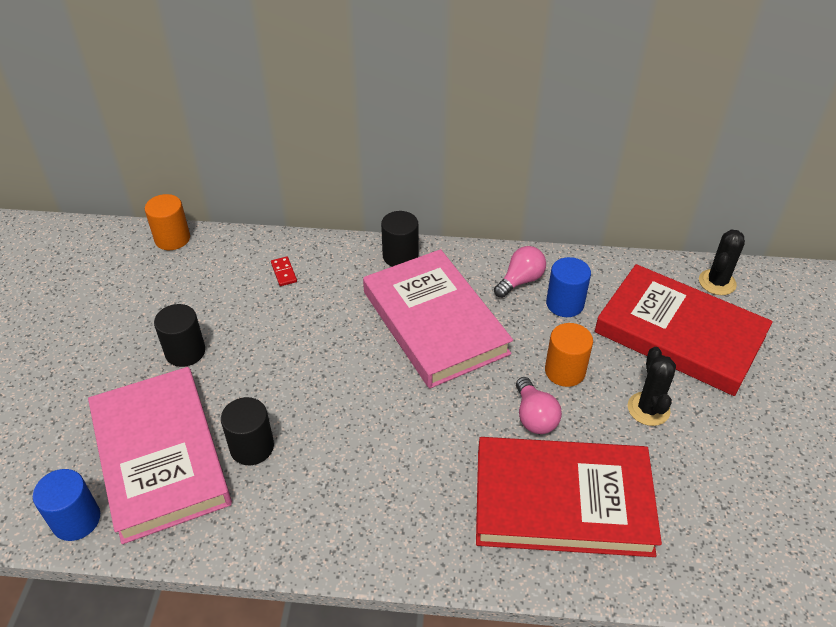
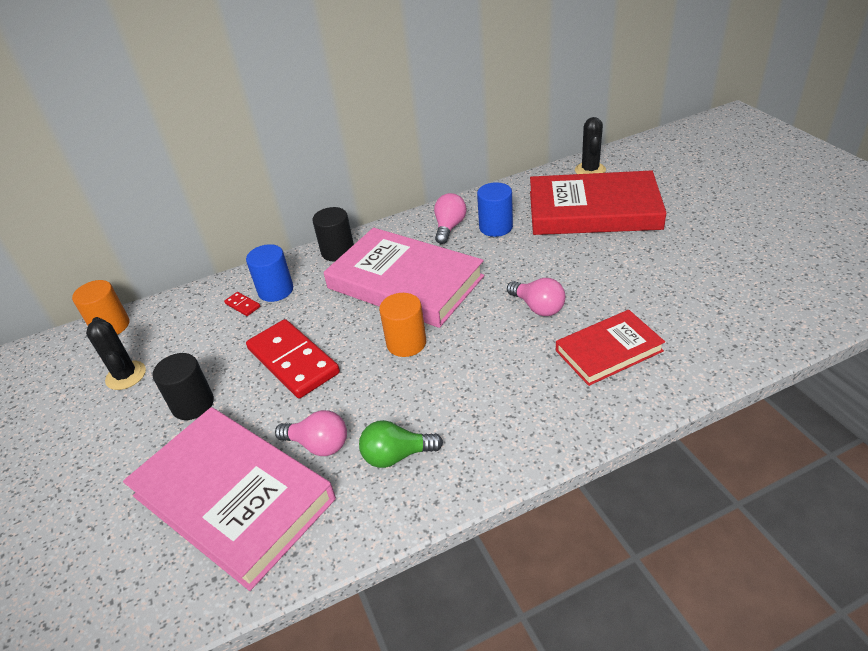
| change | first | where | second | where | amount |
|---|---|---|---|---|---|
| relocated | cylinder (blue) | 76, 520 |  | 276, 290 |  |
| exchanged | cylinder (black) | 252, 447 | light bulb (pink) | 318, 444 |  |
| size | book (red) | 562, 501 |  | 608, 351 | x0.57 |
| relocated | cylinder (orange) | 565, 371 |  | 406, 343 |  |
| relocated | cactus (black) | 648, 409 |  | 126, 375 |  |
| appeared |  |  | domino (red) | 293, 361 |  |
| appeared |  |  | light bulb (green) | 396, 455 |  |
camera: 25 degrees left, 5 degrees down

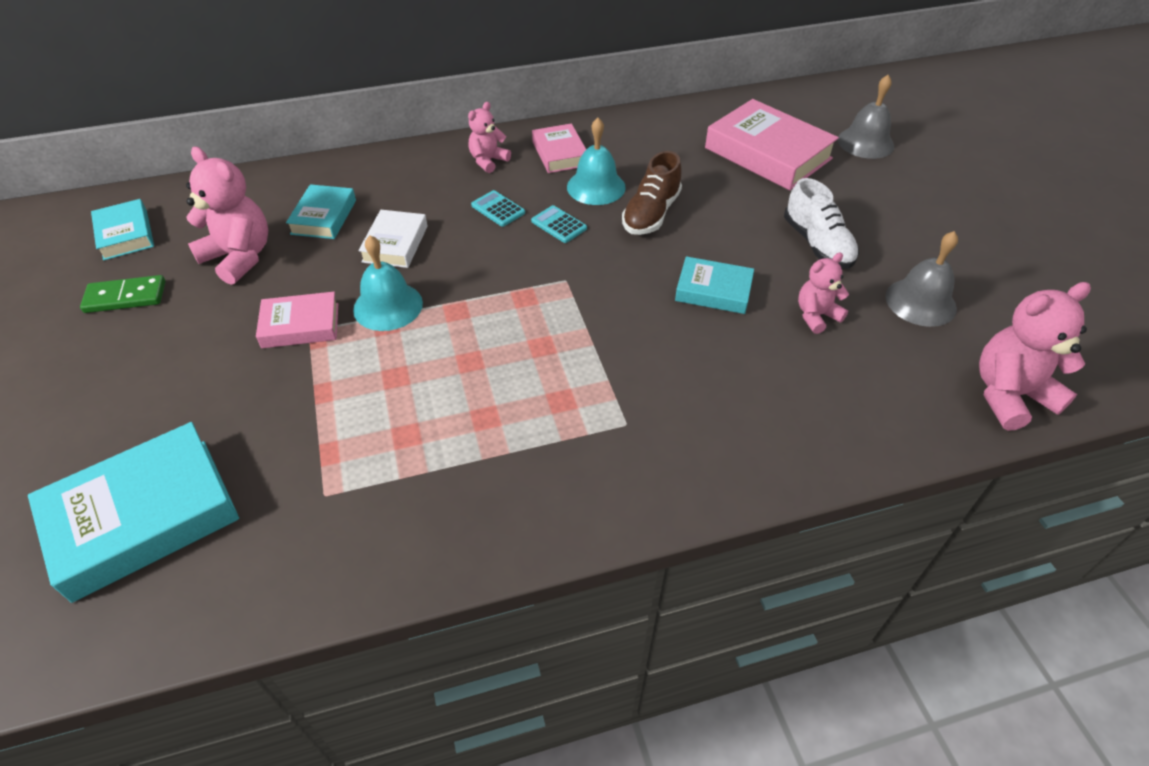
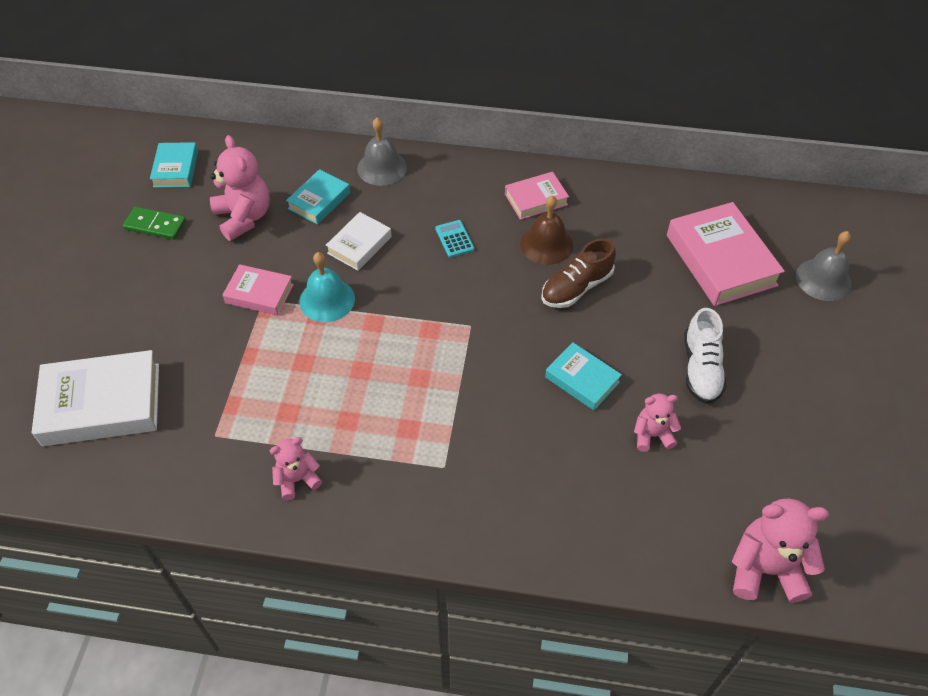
| change | first | where | second | where | amount |
|---|---|---|---|---|---|
| colour | book (turquoise) | 143, 516 | book (white) | 102, 404 |  |
| relocated | teddy bear (pink) | 488, 161 |  | 297, 479 |  |
| missing | calculator (turquoise) | 559, 225 |  |  |  |
| spun | book (pink) | 560, 153 |  | 536, 199 | 60 degrees clockwise |
| colour | bell (turquoise) | 596, 187 | bell (brown) | 546, 244 |  |
| relocated | bell (grey) | 920, 302 |  | 382, 168 |  |
camera: 25 degrees right, 5 degrees up

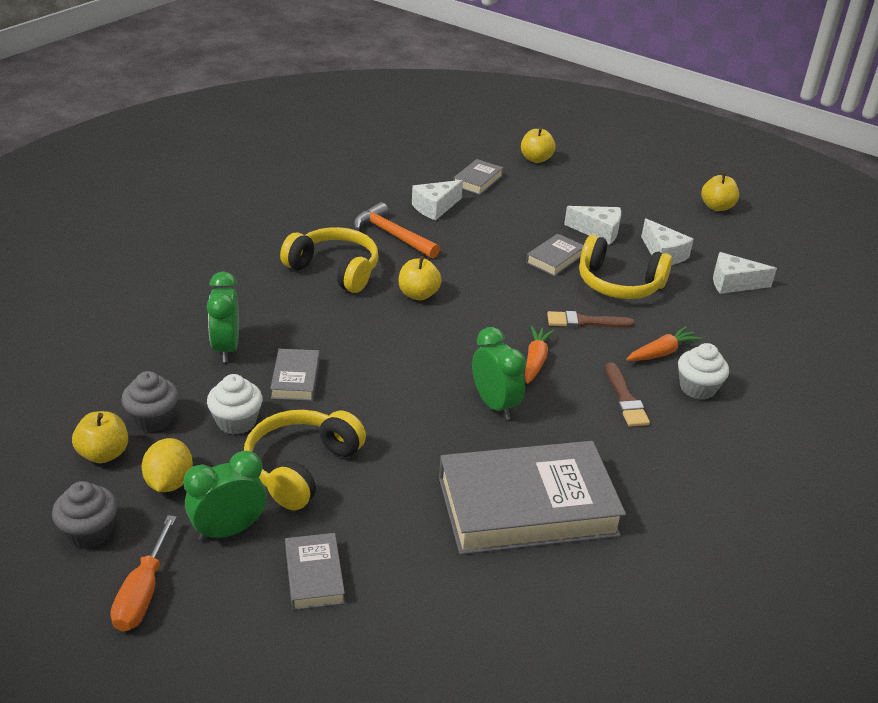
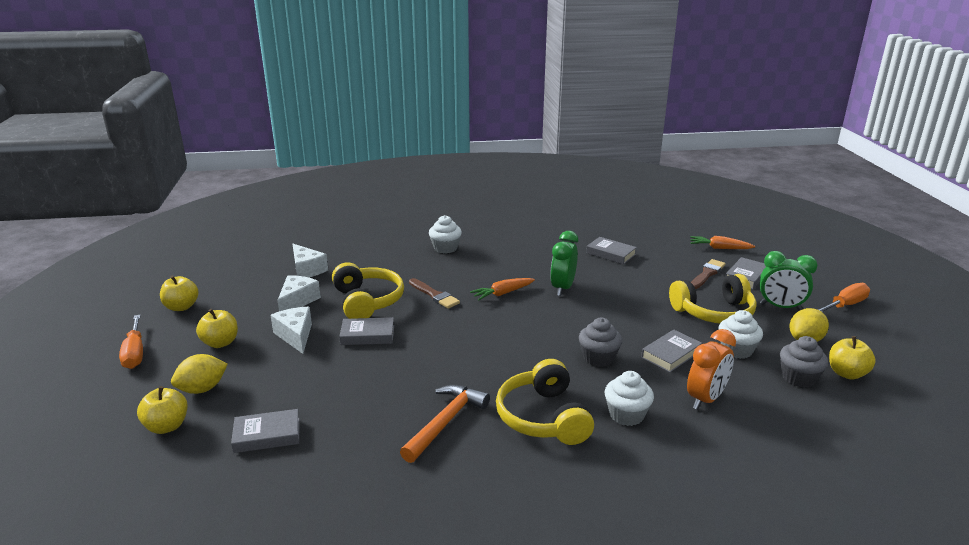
| change | first | where | second | where | amount |
|---|---|---|---|---|---|
| relocated | cupcake (grey) | 90, 532 |  | 598, 358 |  |
| colour | clock (green) | 226, 348 | clock (orange) | 706, 399 |  |
| spun | hammer (orange) | 393, 235 |  | 445, 422 | 150 degrees counterclockwise |
| relocated | apple (yellow) | 418, 294 |  | 220, 343 |  |
| missing | cheese (white) | 435, 207 |  |  |  |
| size | book (grey) | 527, 506 |  | 610, 254 | x0.45 |
| relocated | brush (brown) | 625, 399 |  | 707, 274 |  |
| relocated | carrot (orange) | 662, 352 |  | 719, 248 |  |
| appeared |  |  | screwdriver (orange) | 135, 353 |  |
| appeared |  |  | lemon (yellow) | 202, 389 |  |
| appeared |  |  | cupcake (white) | 626, 415 |  |
camera: 130 degrees left, 10 degrees down

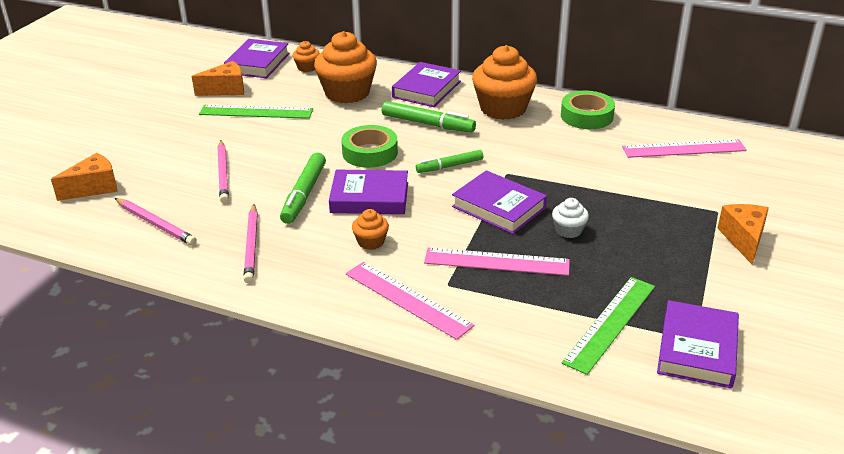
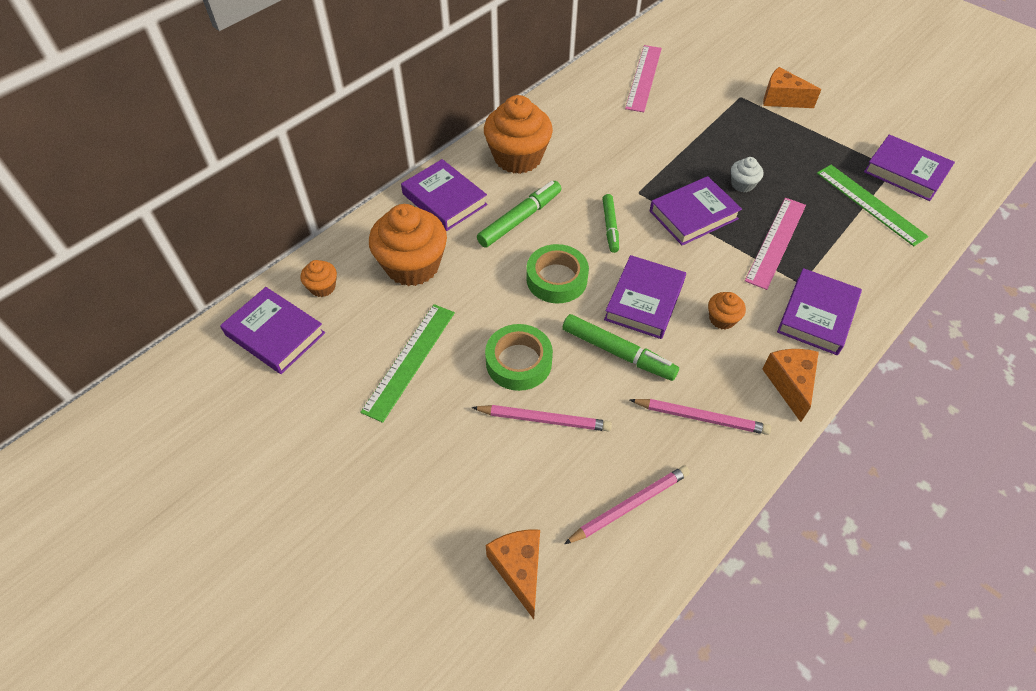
| change | first | where | second | where | amount |
|---|---|---|---|---|---|
| relocated | cheese (orange) | 226, 90 |  | 790, 384 |  |
| exchanged | ruler (pink) | 407, 299 | book (purple) | 817, 315 |  |
| relocated | tape (green) | 586, 116 |  | 518, 362 |  |
camera: 70 degrees left, 20 degrees up

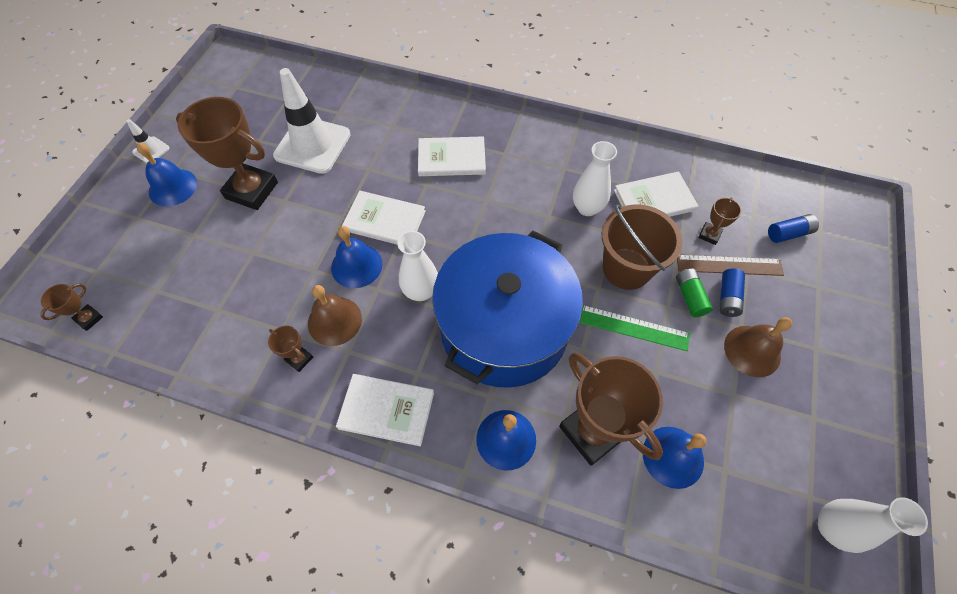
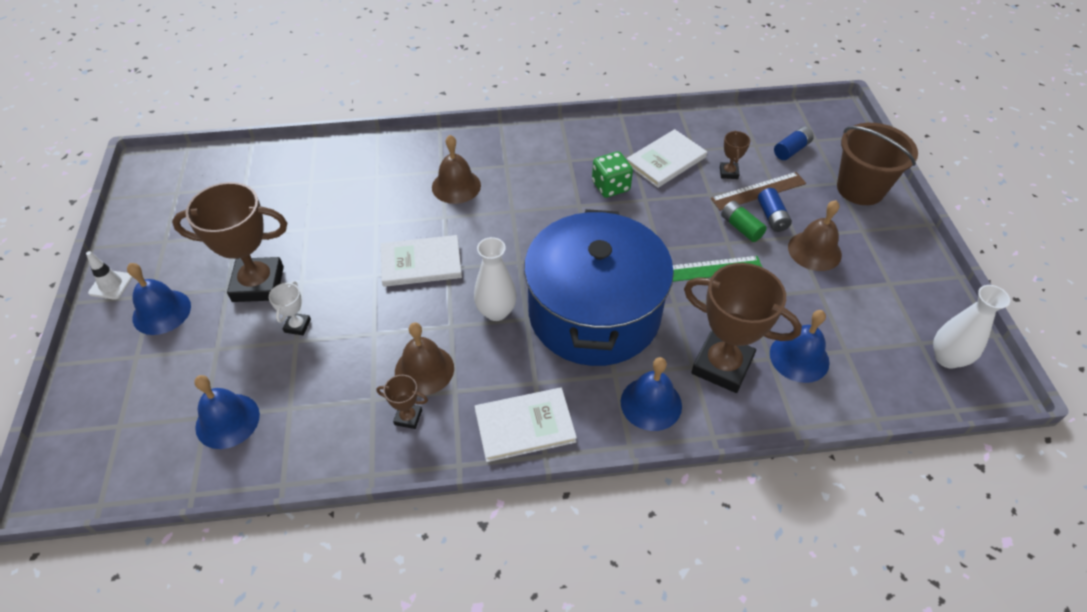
| change | first | where | second | where | amount |
|---|---|---|---|---|---|
| missing | trophy (brown) | 89, 318 |  |  |  |
| missing | traffic cone (white) | 312, 145 |  |  |  |
| relocated | bell (blue) | 356, 265 |  | 227, 420 |  |
| exchanged | book (white) | 451, 158 | bell (brown) | 456, 186 |  |
| exchanged | vase (white) | 587, 208 | dice (green) | 610, 186 |  |
| relocated | bucket (brown) | 626, 268 |  | 860, 189 |  |
| appeared |  |  | trophy (white) | 297, 326 |  |
camera: 25 degrees left, 10 degrees down

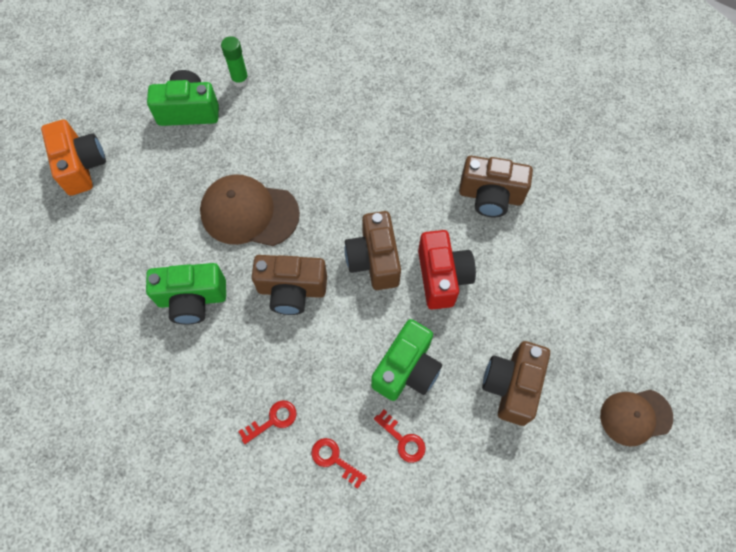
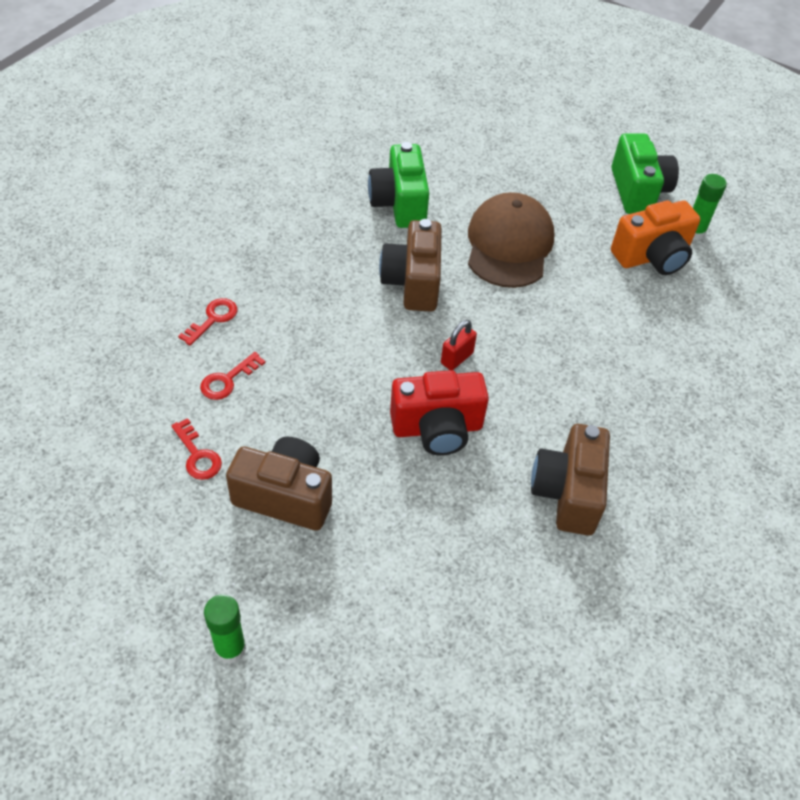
| change | first | where | second | where | amount |
|---|---|---|---|---|---|
| relocated | camera (orange) | 81, 166 |  | 652, 257 |  |
| relocated | key (red) | 273, 420 |  | 197, 455 |  |
| exchanged | camera (brown) | 374, 260 | padlock (red) | 456, 358 |  |
| missing | camera (green) | 406, 369 |  |  |  |
| exchanged | cap (brown) | 635, 416 | glue stick (green) | 230, 649 |  |
camera: 85 degrees right, 15 degrees down

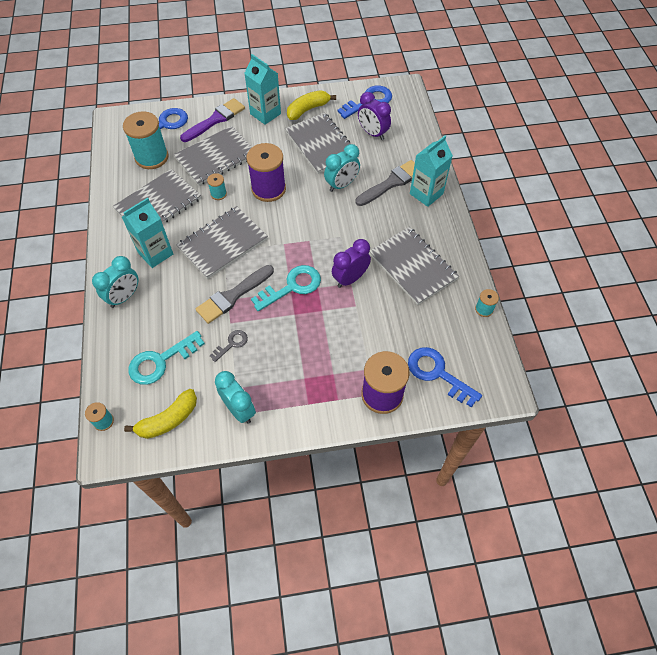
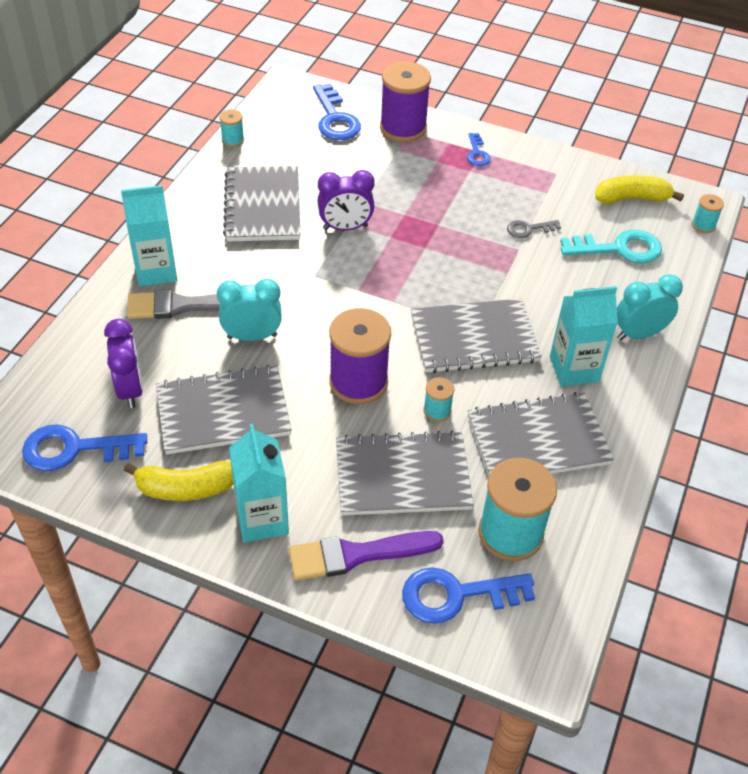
| change | first | where | second | where | amount |
|---|---|---|---|---|---|
| missing | brush (grey) | 233, 296 |  |  |  |
| missing | clock (turquoise) | 239, 409 |  |  |  |
| missing | key (turquoise) | 292, 286 |  |  |  |
| spun | notebook (grey) | 321, 144 |  | 223, 412 | 75 degrees clockwise |
| appeared |  |  | key (blue) | 477, 153 |  |
camera: 150 degrees left, 10 degrees down

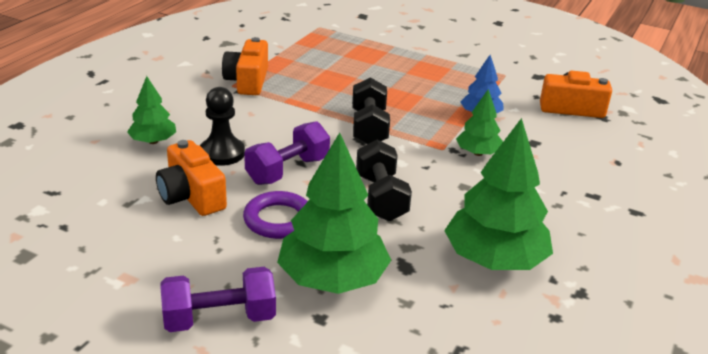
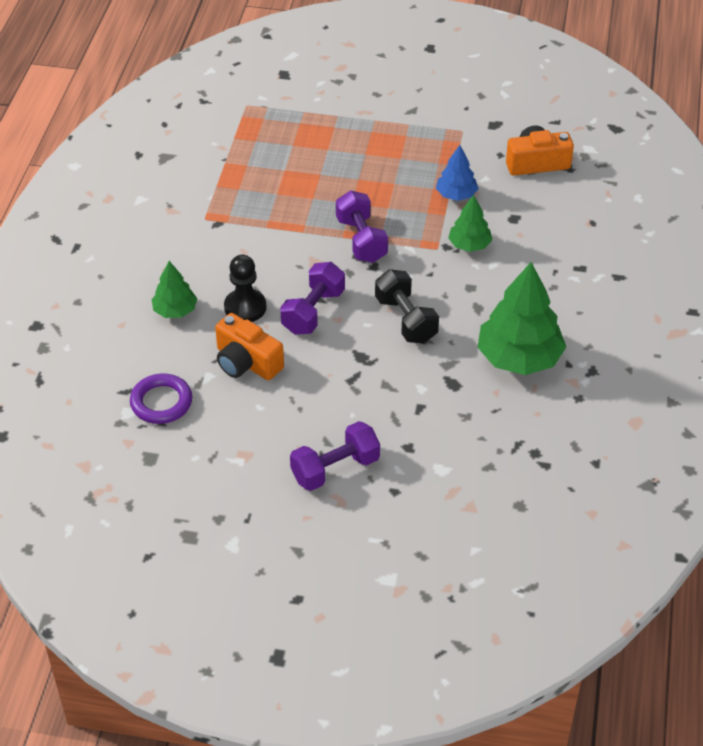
| change | first | where | second | where | amount |
|---|---|---|---|---|---|
| missing | camera (orange) | 247, 81 |  |  |  |
| relocated | ring (purple) | 278, 220 |  | 161, 402 |  |
| missing | tree (green) | 333, 279 |  |  |  |
| colour | dumbbell (black) | 369, 128 | dumbbell (purple) | 361, 240 |  |
camera: 15 degrees left, 15 degrees up

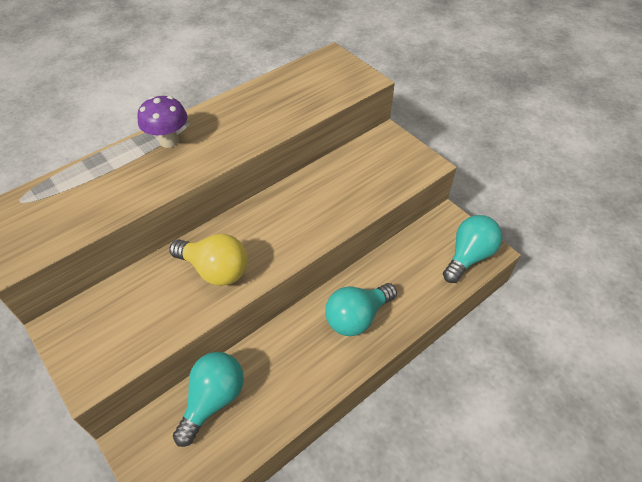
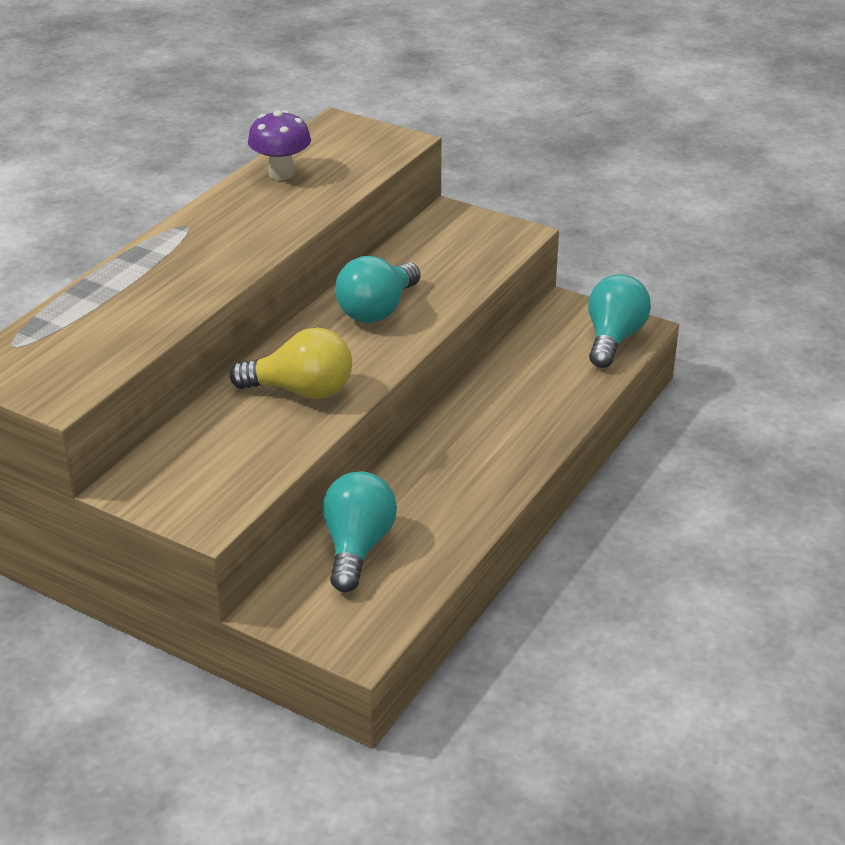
| change | first | where | second | where | amount |
|---|---|---|---|---|---|
| relocated | mushroom (purple) | 169, 141 |  | 281, 173 |  |
| relocated | light bulb (turquoise) | 357, 317 |  | 377, 310 |  |
camera: 20 degrees left, 15 degrees down

